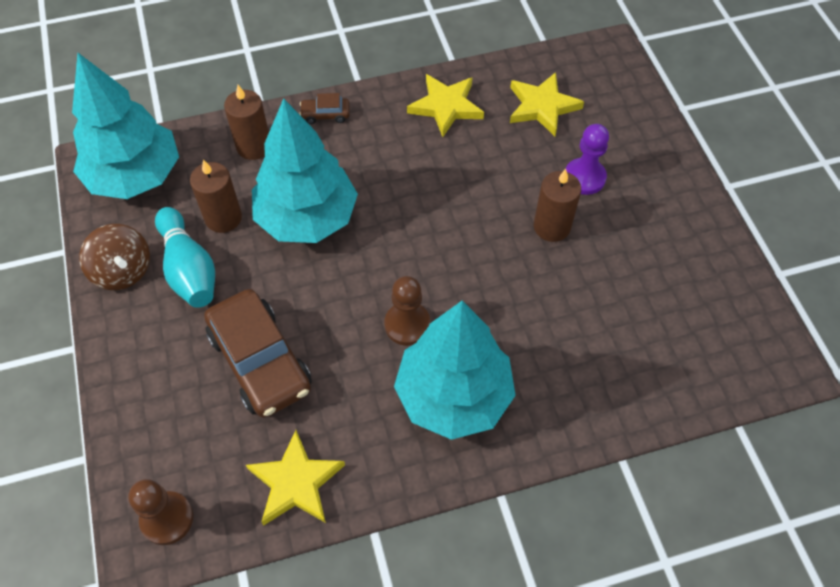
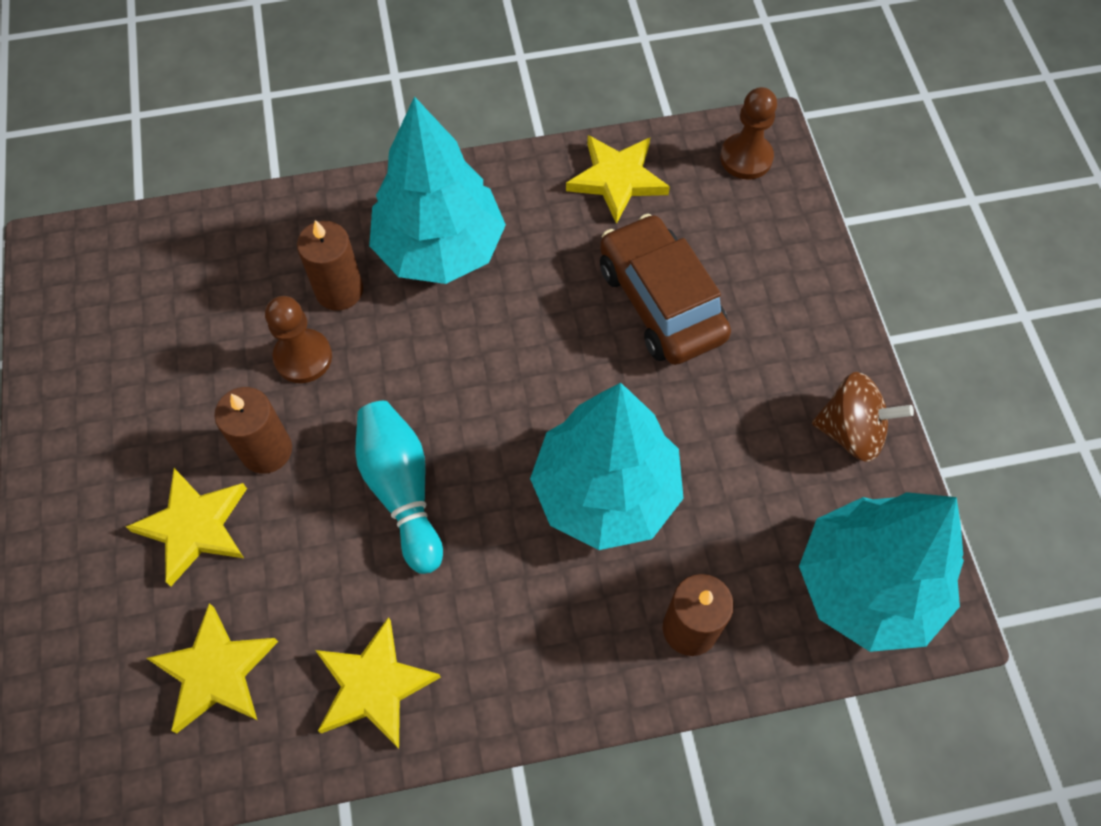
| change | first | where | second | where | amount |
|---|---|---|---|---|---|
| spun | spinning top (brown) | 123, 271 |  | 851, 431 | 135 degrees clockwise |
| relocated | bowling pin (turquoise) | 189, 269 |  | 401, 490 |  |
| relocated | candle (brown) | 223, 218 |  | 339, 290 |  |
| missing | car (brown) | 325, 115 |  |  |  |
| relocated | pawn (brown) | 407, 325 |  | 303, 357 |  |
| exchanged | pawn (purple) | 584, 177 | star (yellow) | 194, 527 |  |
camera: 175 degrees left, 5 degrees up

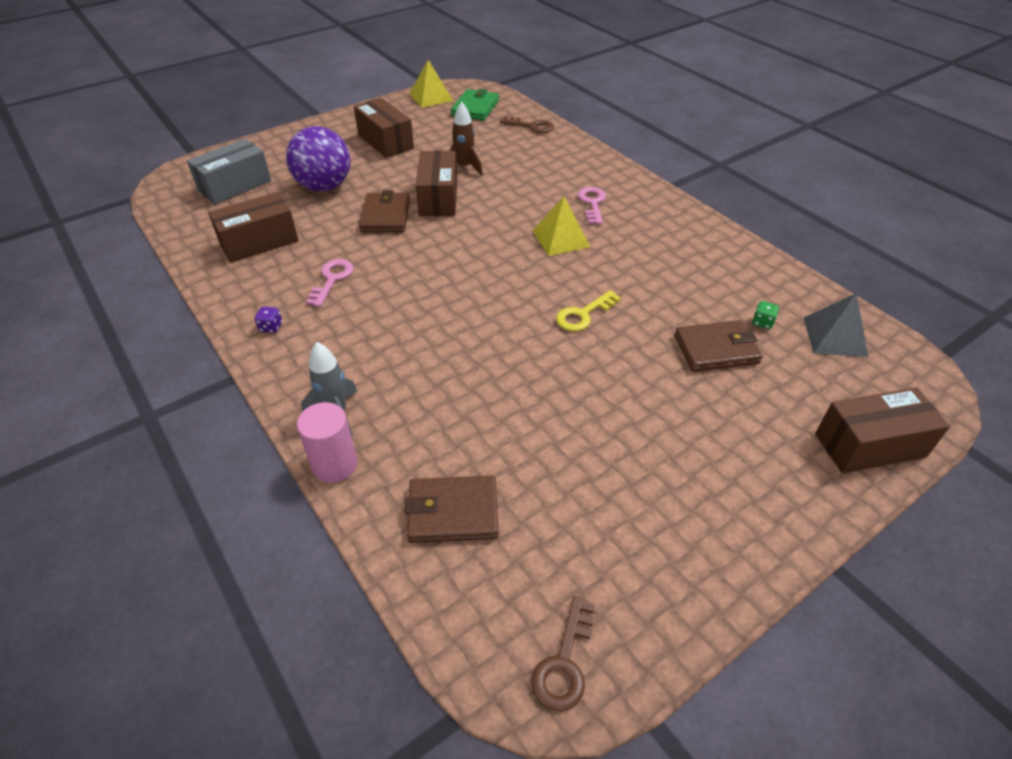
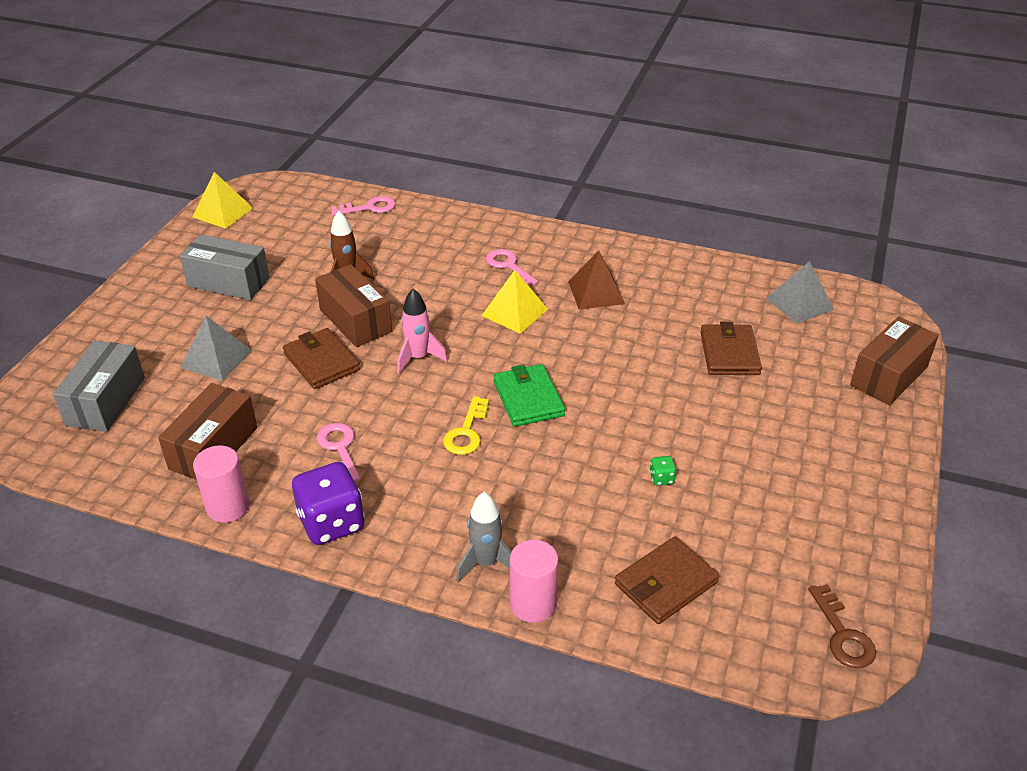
| change | first | where | second | where | amount |
|---|---|---|---|---|---|
| size | dice (purple) | 271, 327 |  | 331, 523 | x2.47 |
| exchanged | ball (purple) | 324, 186 | pyramid (grey) | 216, 359 |  |
| colour | box (brown) | 385, 141 | box (grey) | 228, 282 |  |
| relocated | wallet (green) | 475, 108 |  | 528, 399 |  |
| colour | key (brown) | 531, 126 | key (pink) | 369, 208 |  |
| relocated | key (yellow) | 583, 315 |  | 466, 432 |  |
| spun | wallet (brown) | 716, 349 |  | 729, 353 | 45 degrees counterclockwise |
| relocated | dice (green) | 762, 322 |  | 661, 478 |  |
| appeared |  |  | cylinder (pink) | 228, 507 |  |
| appeared |  |  | rocket (pink) | 418, 358 |  |
| appeared |  |  | pyramid (brown) | 596, 292 |  |
camera: 35 degrees left, 5 degrees down

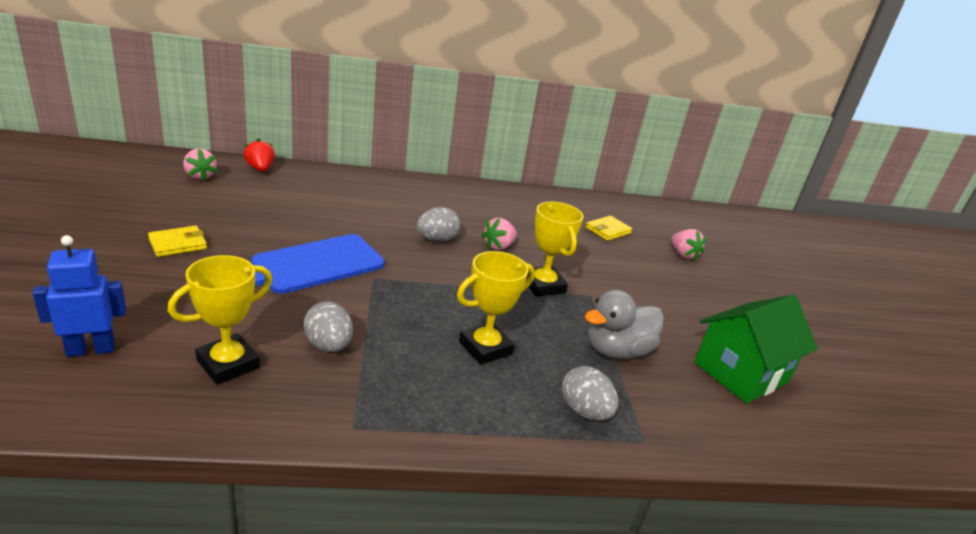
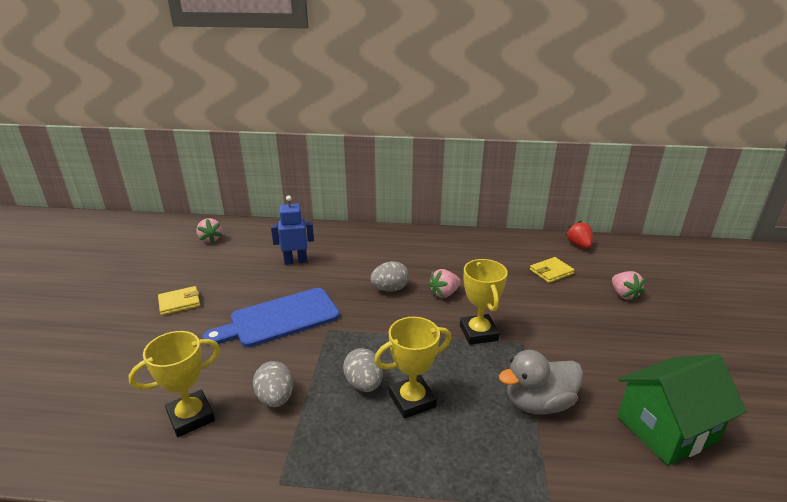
| change | first | where | second | where | amount |
|---|---|---|---|---|---|
| relocated | robot (blue) | 91, 349 |  | 295, 261 |  |
| relocated | strawberry (red) | 260, 169 |  | 579, 245 |  |
| relocated | egg (grey) | 584, 411 |  | 364, 384 |  |
camera: 15 degrees right, 0 degrees up

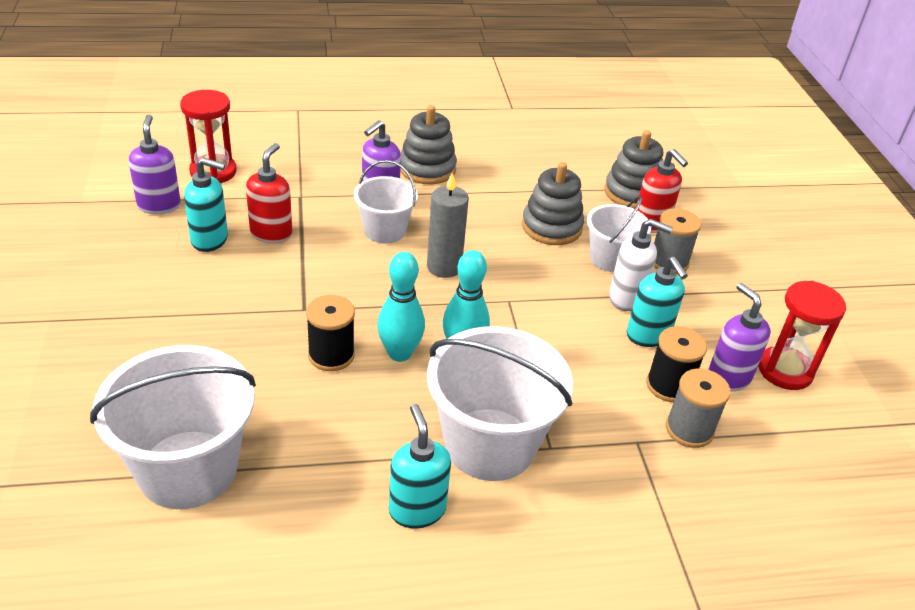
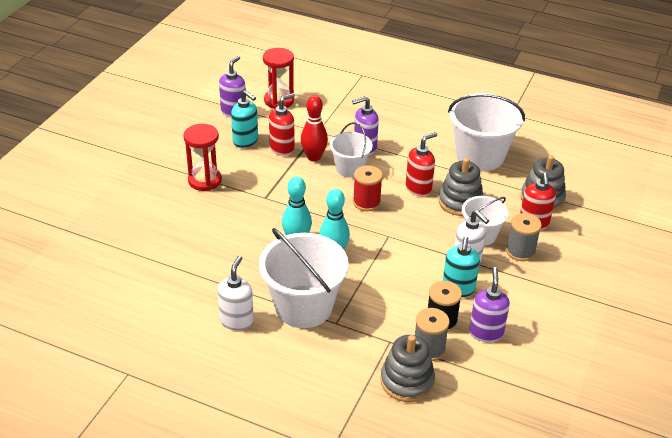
| change | first | where | second | where | amount |
|---|---|---|---|---|---|
| relocated | bucket (white) | 188, 469 |  | 480, 156 |  |
| missing | spool (black) | 331, 355 |  |  |  |
| colour | soap dispenser (turquoise) | 417, 509 | soap dispenser (white) | 237, 321 |  |
| relocated | stacking toy (grey) | 427, 169 |  | 407, 381 |  |
| exchanged | candle (grey) | 444, 267 | spool (red) | 366, 202 |  |
| relocated | hourglass (red) | 785, 371 |  | 205, 180 |  |
| appeared |  |  | bowling pin (red) | 314, 157 |  |
| appeared |  |  | soap dispenser (red) | 418, 188 |  |
camera: 35 degrees right, 0 degrees up

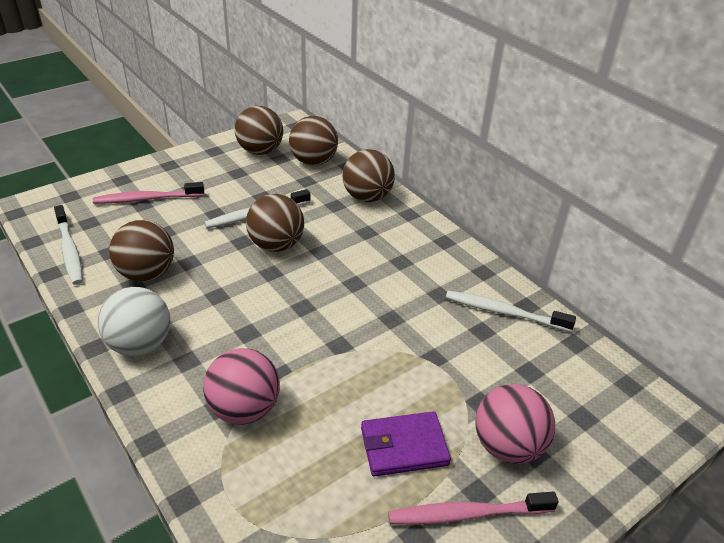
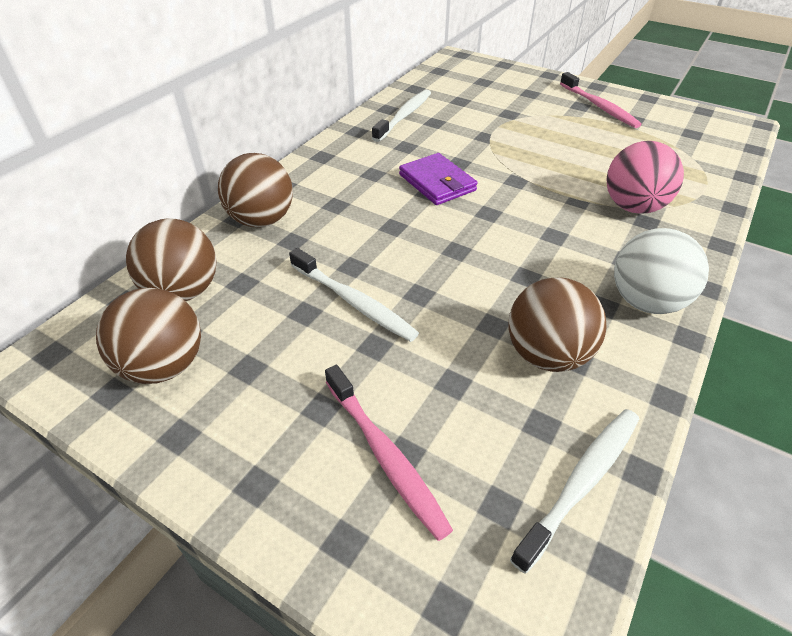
| change | first | where | second | where | amount |
|---|---|---|---|---|---|
| missing | ball (brown) | 276, 245 |  |  |  |
| relocated | wallet (purple) | 404, 446 |  | 437, 182 |  |
| spun | toothbrush (white) | 504, 312 |  | 404, 116 | 150 degrees counterclockwise |
| missing | ball (pink) | 507, 446 |  |  |  |
camera: 110 degrees left, 5 degrees up

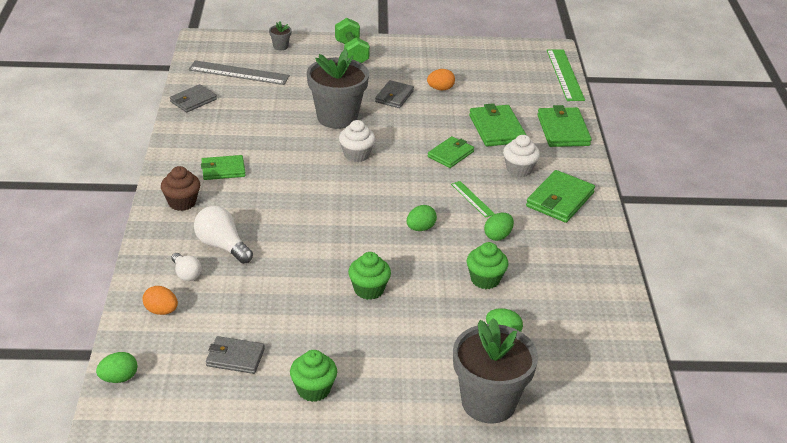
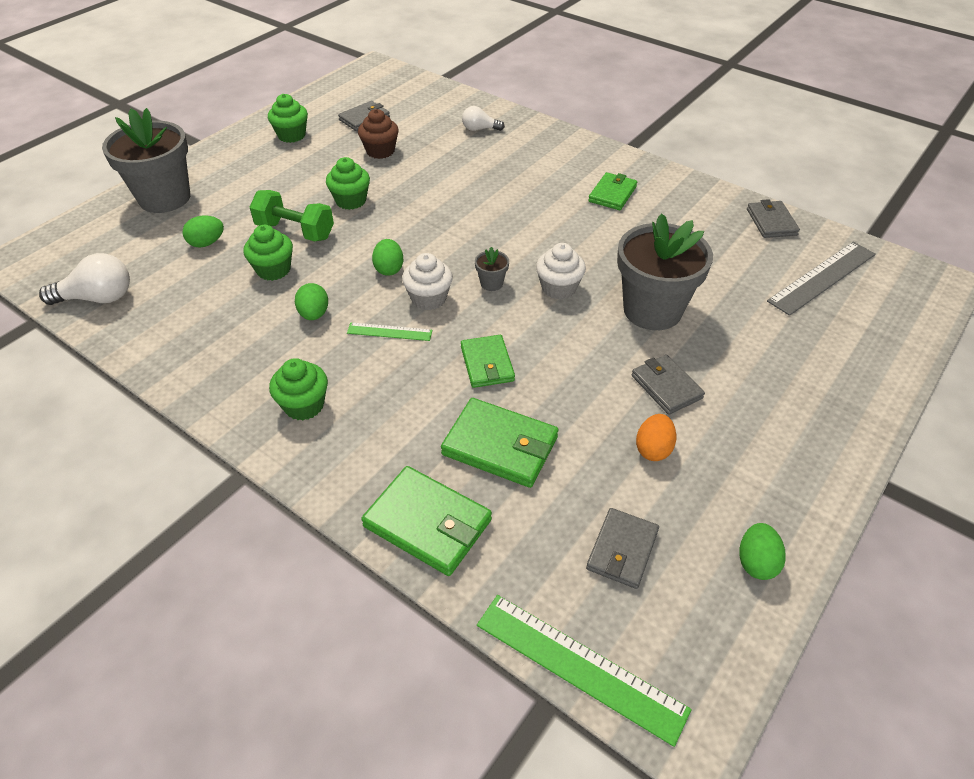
| change | first | where | second | where | amount |
|---|---|---|---|---|---|
| relocated | egg (green) | 119, 378 |  | 756, 562 |  |
| missing | egg (orange) | 161, 311 |  |  |  |
| relocated | cupcake (brown) | 182, 202 |  | 380, 151 |  |
| relocated | light bulb (white) | 222, 246 |  | 97, 298 |  |
| relocated | flower pot (grey) | 280, 46 |  | 491, 283 |  |
| relocated | dumbbell (green) | 351, 53 |  | 295, 231 |  |
| relocated | cupcake (white) | 519, 169 |  | 428, 298 |  |
| exchanged | wallet (green) | 560, 200 | cupcake (green) | 304, 405 |  |
| appeared |  |  | wallet (grey) | 622, 550 |  |
camera: 130 degrees right, 10 degrees up

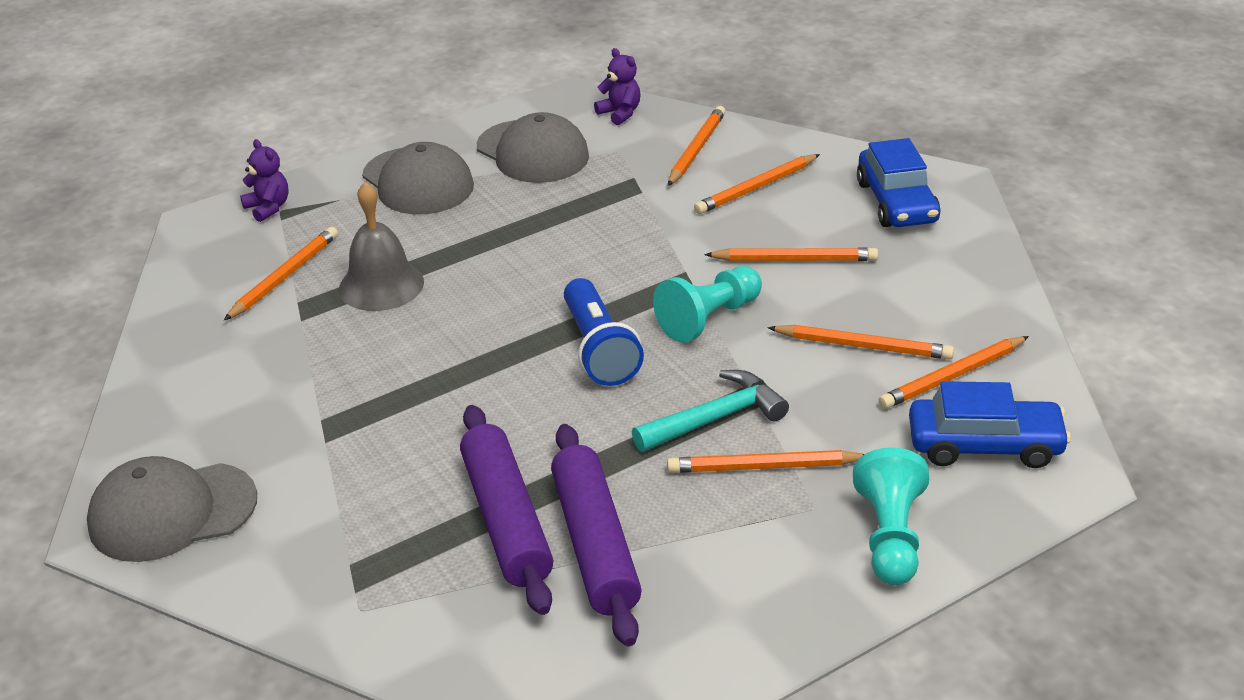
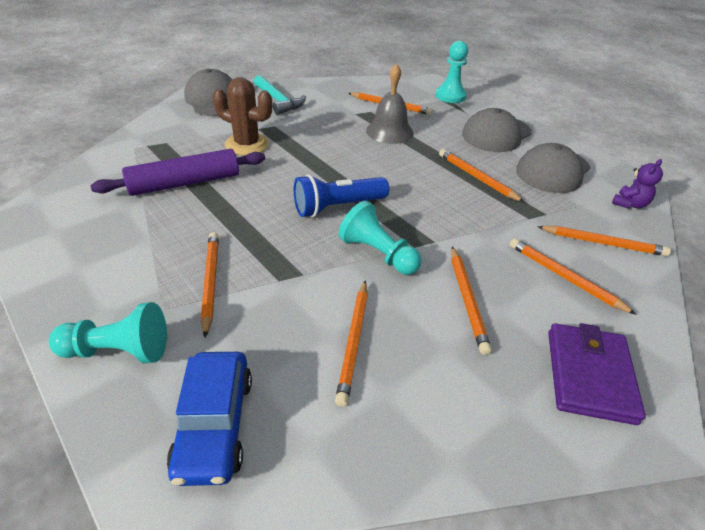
| change | first | where | second | where | amount |
|---|---|---|---|---|---|
| exchanged | teddy bear (purple) | 268, 208 | pawn (turquoise) | 450, 96 |  |
| missing | rolling pin (purple) | 595, 544 |  |  |  |
| relocated | hammer (turquoise) | 715, 418 |  | 278, 101 |  |
| exchanged | car (blue) | 897, 202 | wallet (purple) | 589, 375 |  |
| relocated | pencil (orange) | 952, 376 |  | 476, 177 |  |
| appeared |  |  | cactus (brown) | 247, 144 |  |
camera: 80 degrees right, 5 degrees up

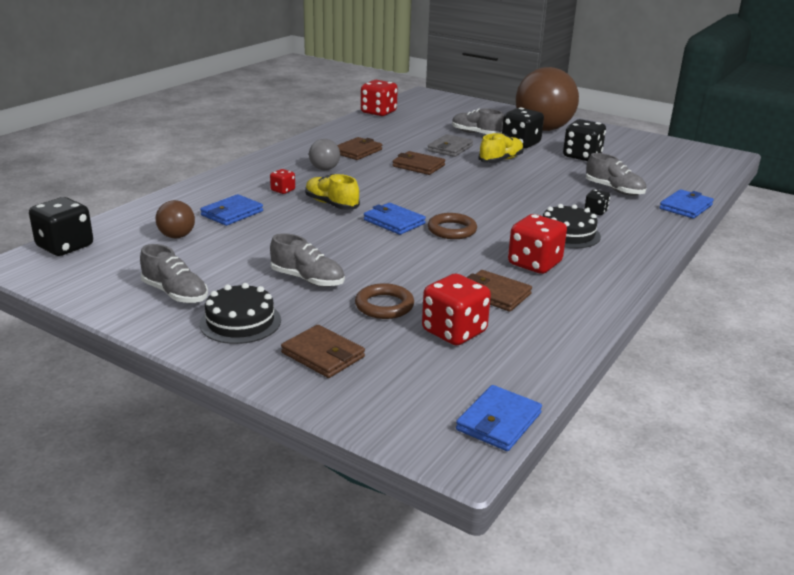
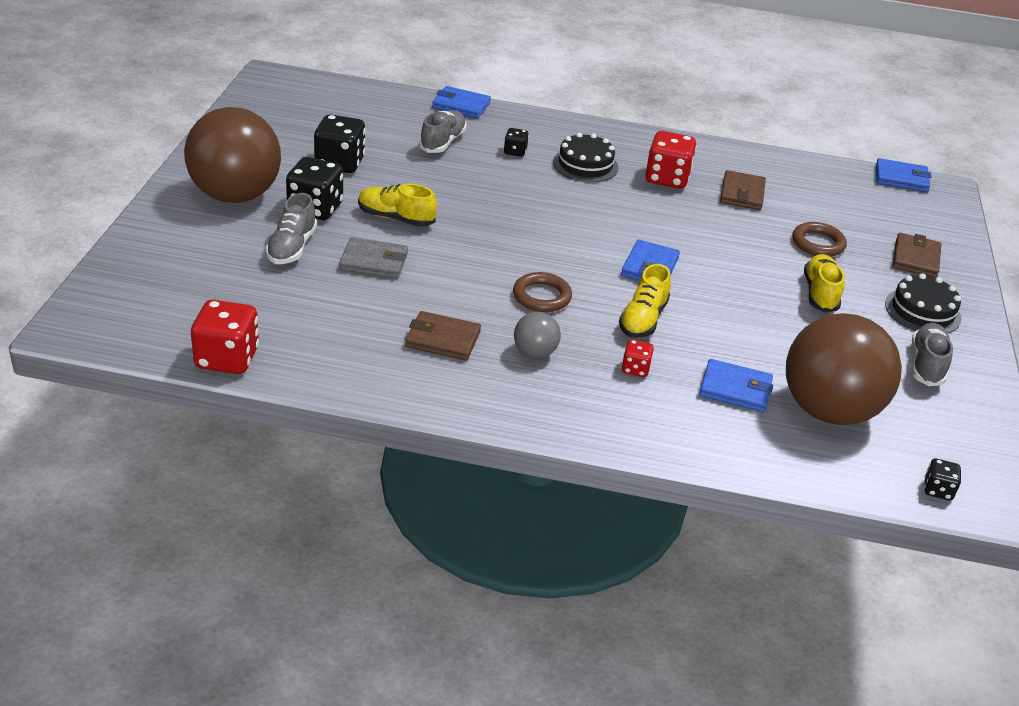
| change | first | where | second | where | amount |
|---|---|---|---|---|---|
| size | dice (black) | 65, 246 |  | 937, 490 | x0.51 |
| size | ball (brown) | 177, 236 |  | 828, 410 | x2.29 |
| colour | shoe (grey) | 307, 279 | shoe (yellow) | 820, 293 |  |
| missing | wallet (brown) | 418, 166 |  |  |  |
| missing | dice (red) | 454, 332 |  |  |  |
| relocated | ring (brown) | 452, 230 |  | 541, 296 |  |
camera: 115 degrees left, 10 degrees up

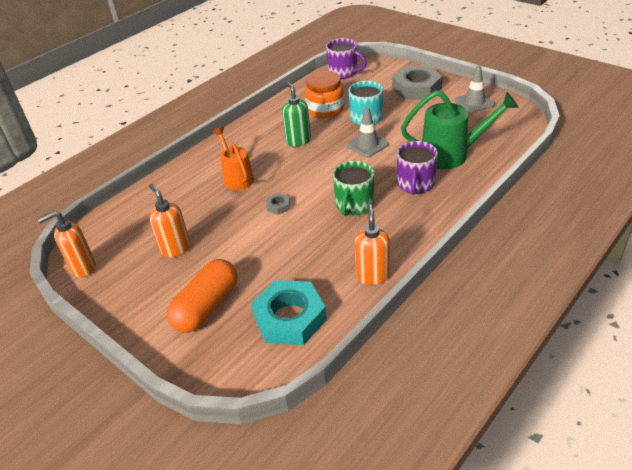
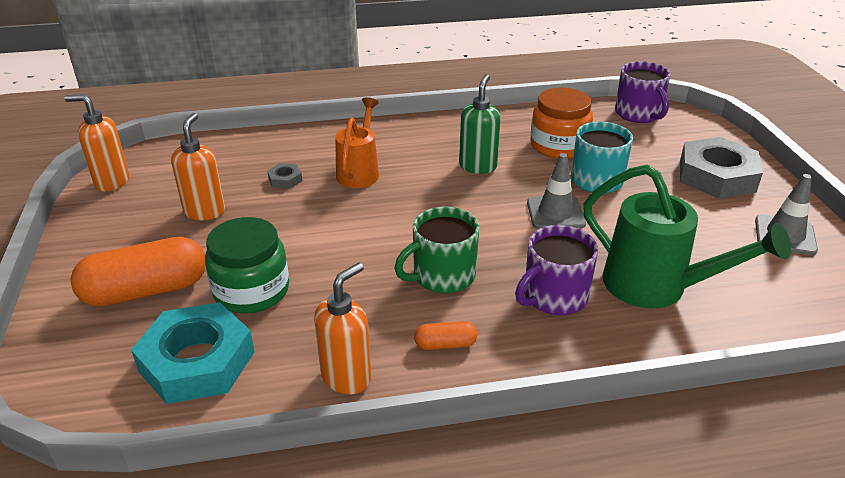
| change | first | where | second | where | amount |
|---|---|---|---|---|---|
| relocated | nut (grey) | 278, 206 |  | 285, 179 |  |
| appeared |  |  | jar (green) | 251, 291 |  |
| appeared |  |  | capsule (orange) | 445, 344 |  |
camera: 35 degrees right, 5 degrees down

